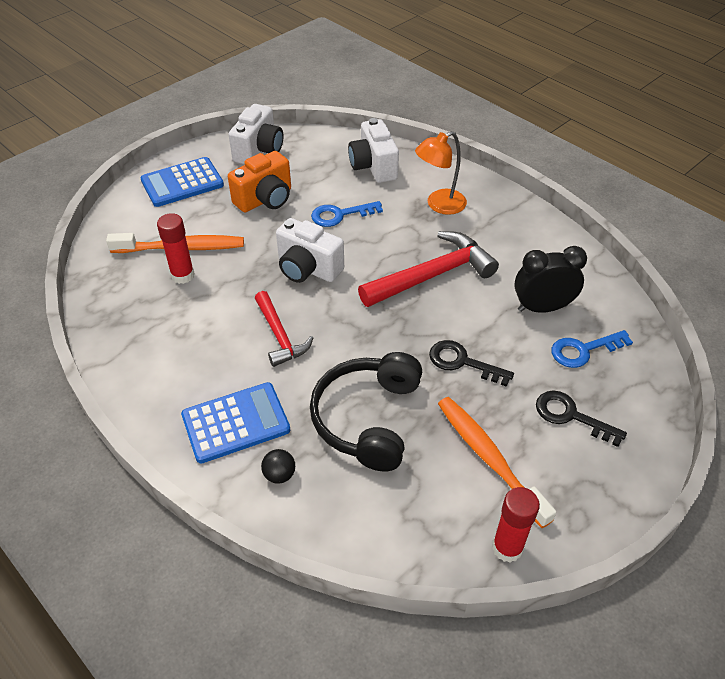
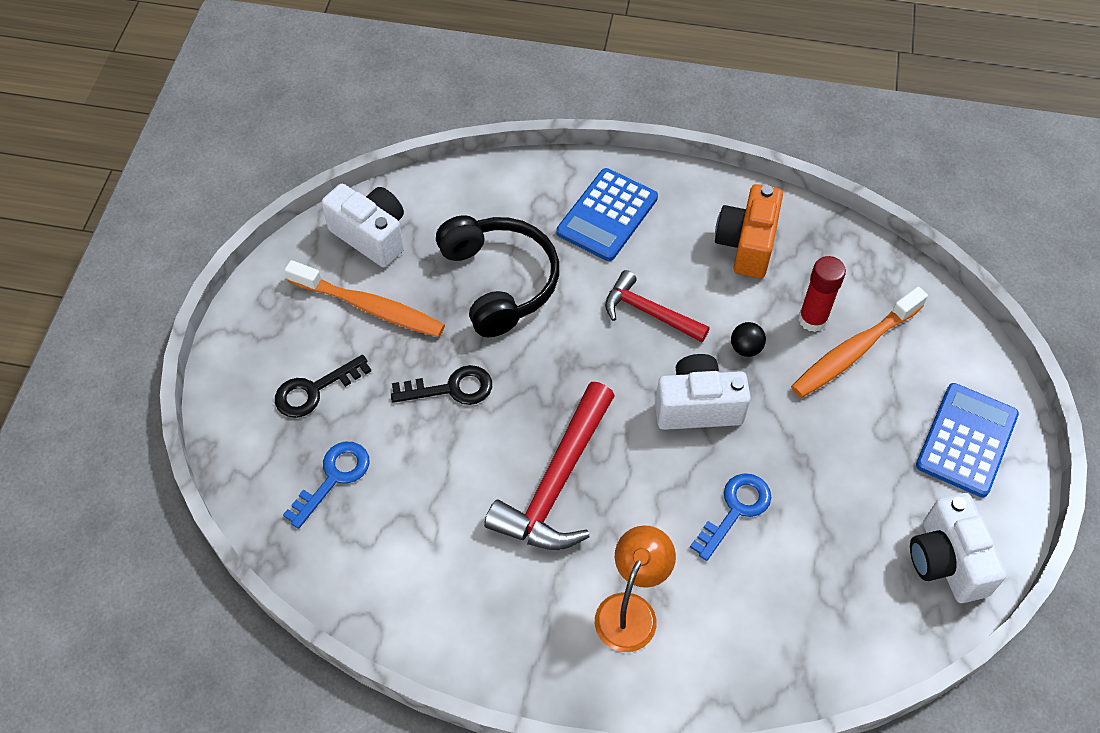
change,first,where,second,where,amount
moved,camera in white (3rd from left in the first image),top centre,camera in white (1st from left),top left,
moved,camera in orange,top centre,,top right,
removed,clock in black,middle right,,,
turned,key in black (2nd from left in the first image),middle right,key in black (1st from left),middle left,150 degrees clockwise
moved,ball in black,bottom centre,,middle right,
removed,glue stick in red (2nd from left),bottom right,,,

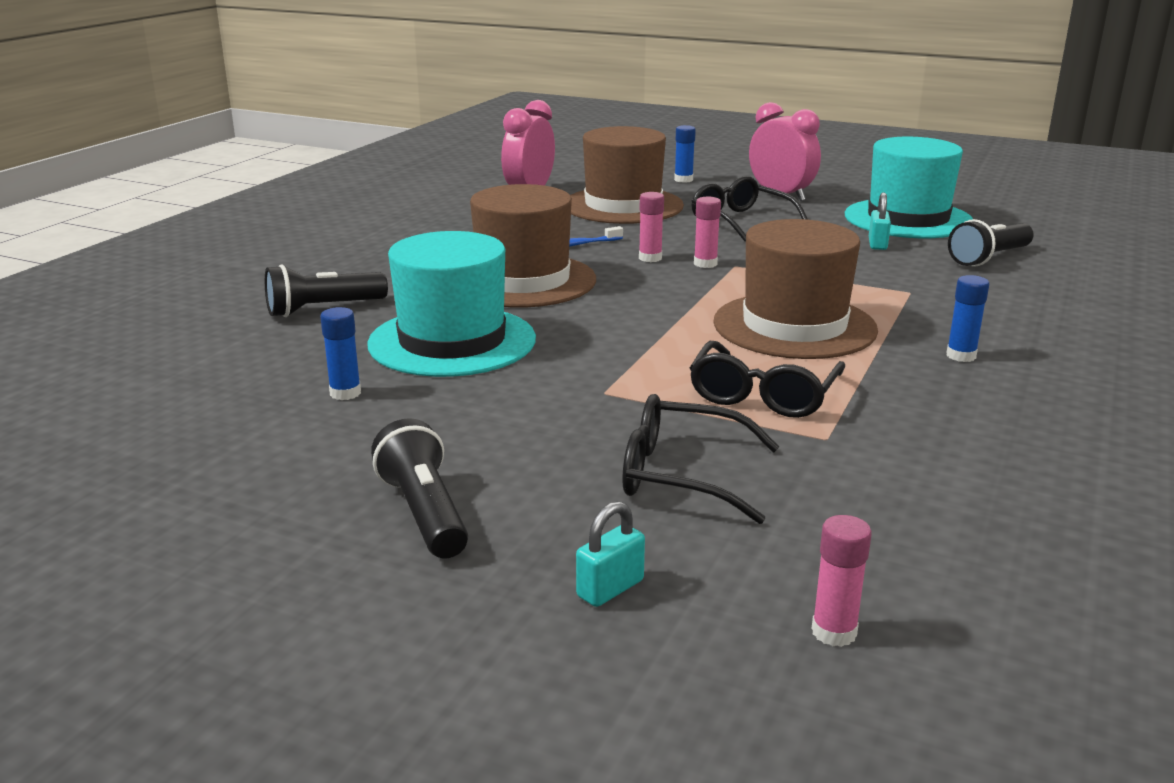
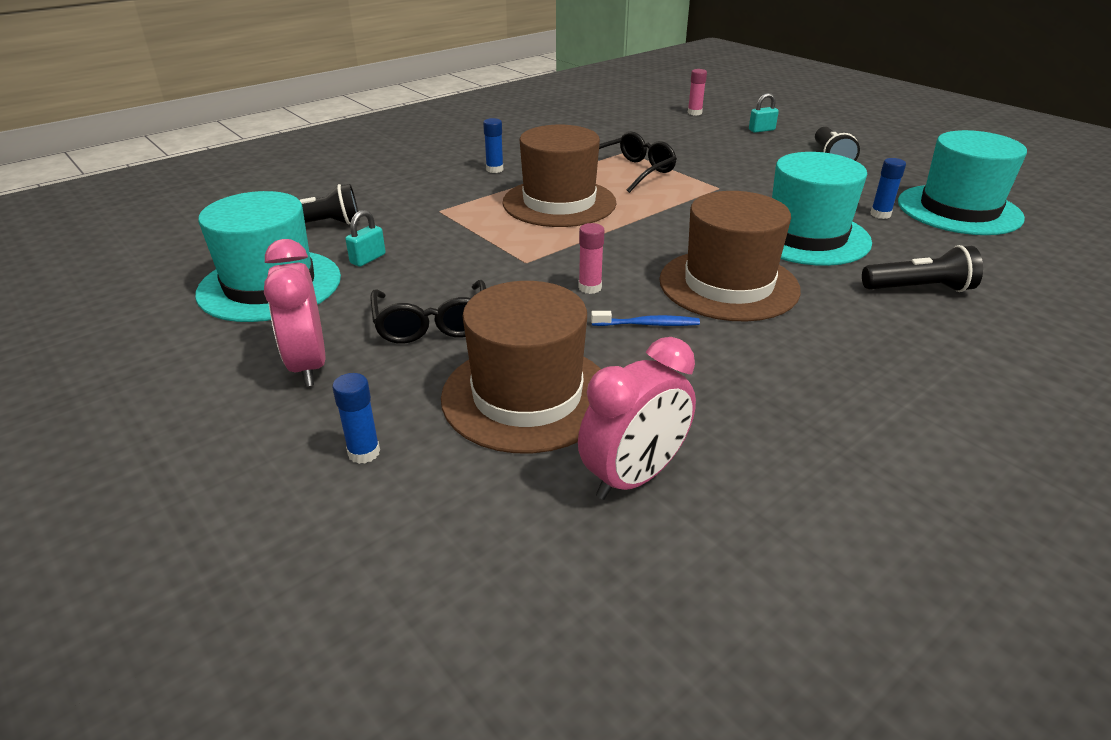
change,first,where,second,where,amount
removed,glue stick in pink (2nd from left),top centre,,,
removed,glasses in black (1st from left),centre,,,
added,,,hat in turquoise (3rd from left),top right,

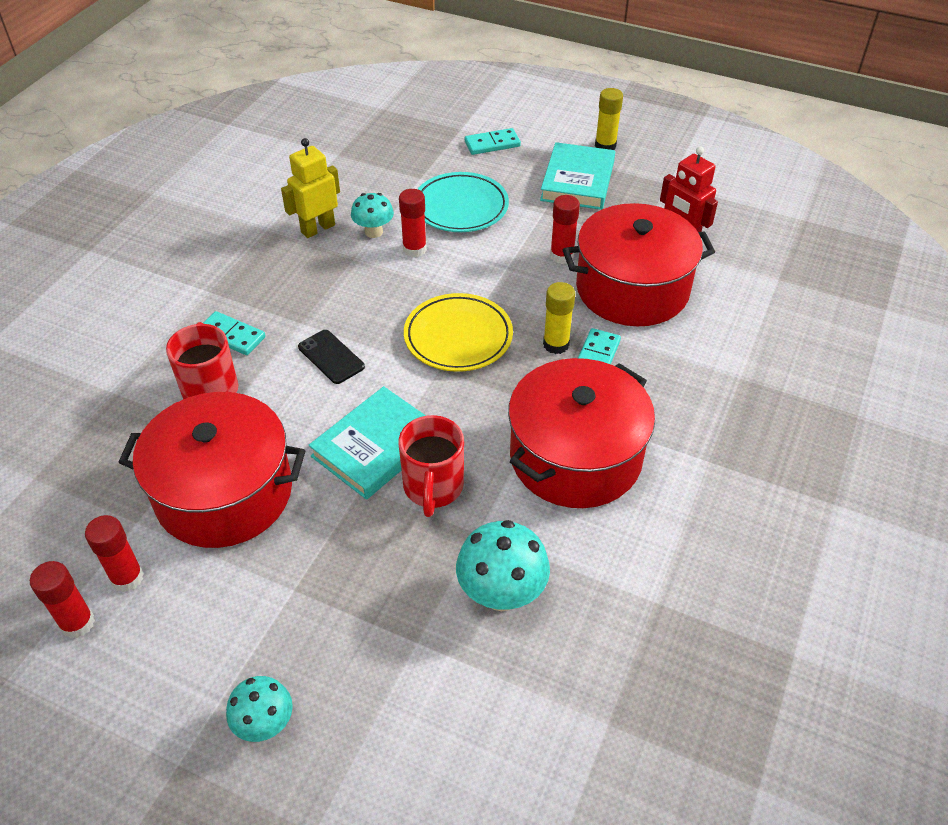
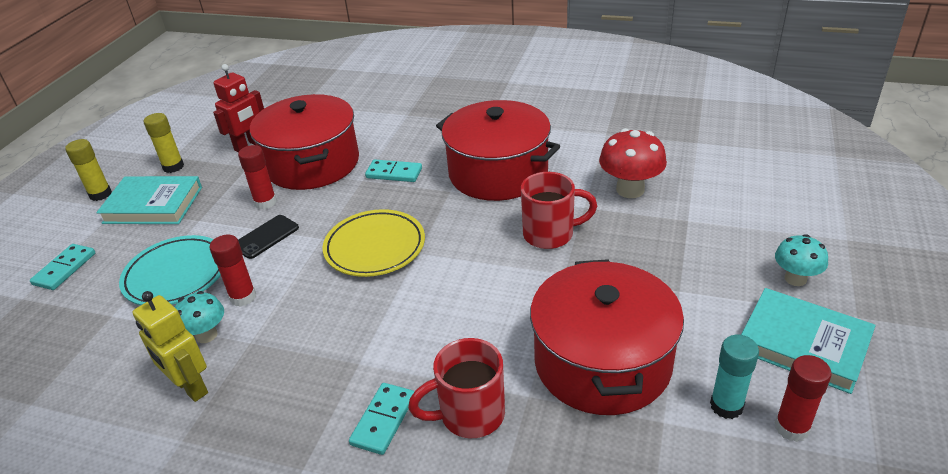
change,first,where,second,where,amount
turned,domino in turquoise (2nd from left in the first image),top centre,domino in turquoise (1st from left),middle left,45 degrees clockwise
moved,glue stick in yellow (1st from left in the first image),centre,glue stick in yellow (2nd from left),top left,
moved,phone in black,centre,,middle left,
moved,book in turquoise (1st from left in the first image),centre,book in turquoise (2nd from left),bottom right,
recoloured,glue stick in red (2nd from left),bottom left,glue stick in turquoise,bottom right,
recoloured,mushroom in turquoise (3rd from left),bottom centre,mushroom in red,middle right,

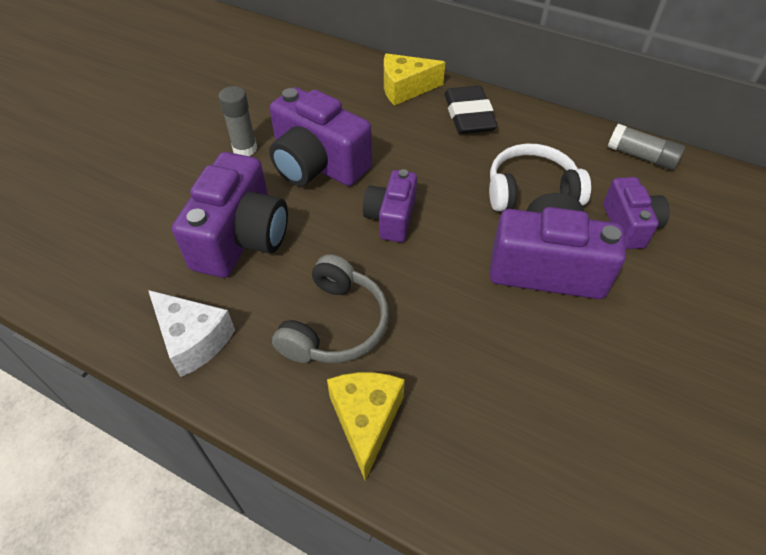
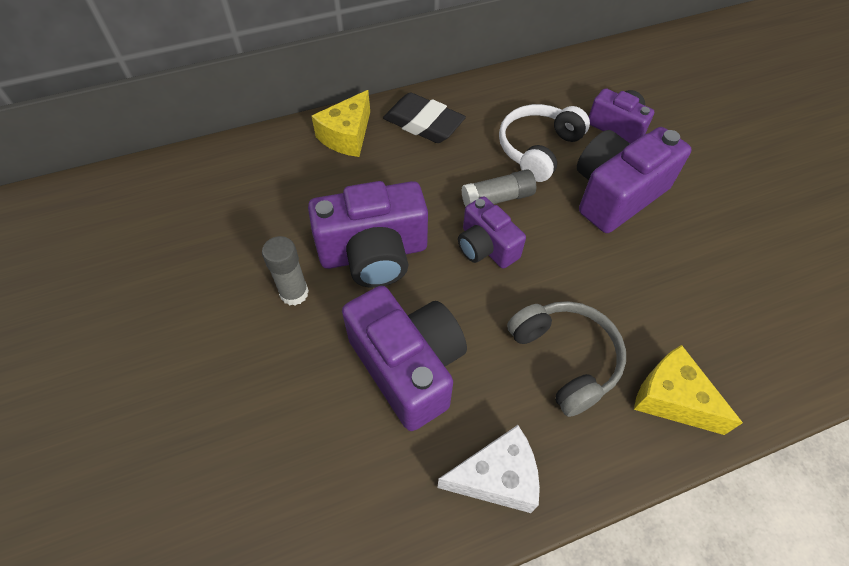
change,first,where,second,where,amount
moved,glue stick in grey (2nd from left),top right,,top centre,

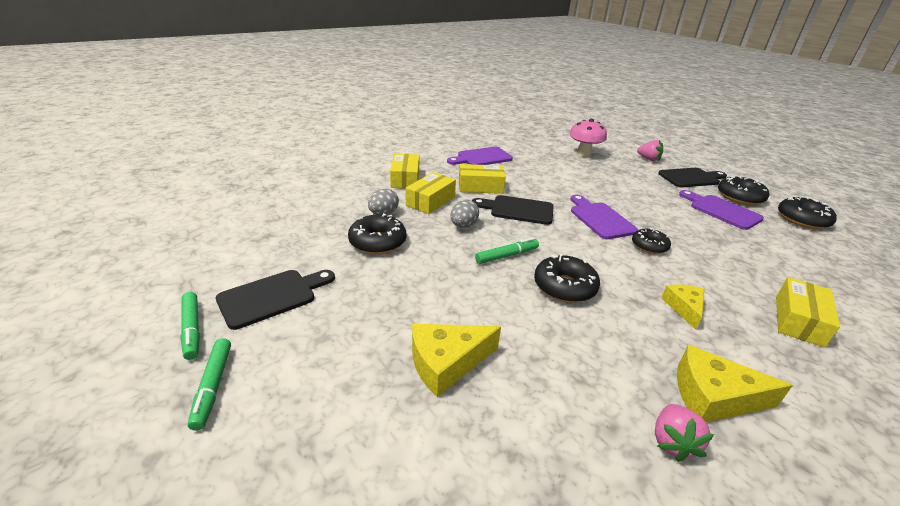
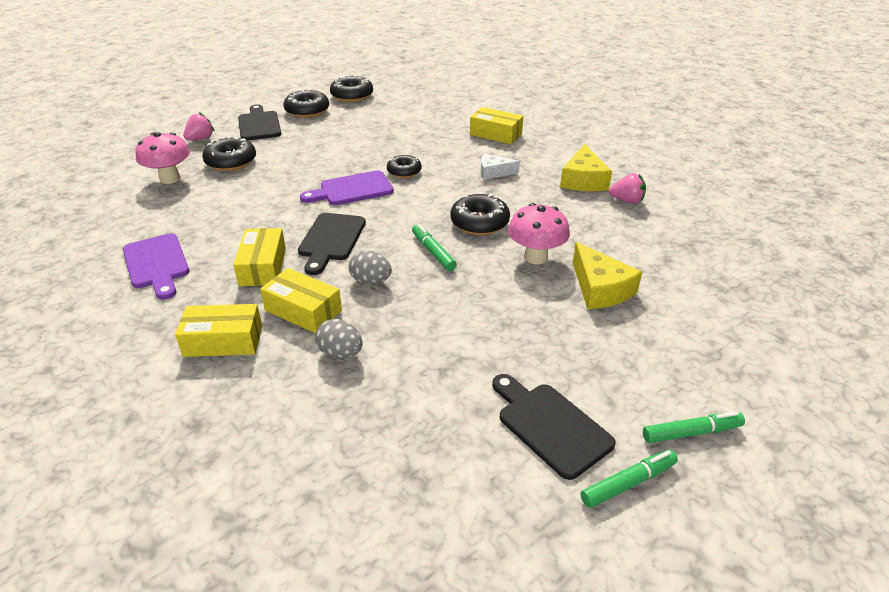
change,first,where,second,where,amount
removed,cutting board in purple (3rd from left),middle right,,,
moved,donut in black (1st from left),centre,,top left,
recoloured,cheese in yellow (2nd from left),middle right,cheese in white,top centre,
added,,,mushroom in pink (2nd from left),centre,

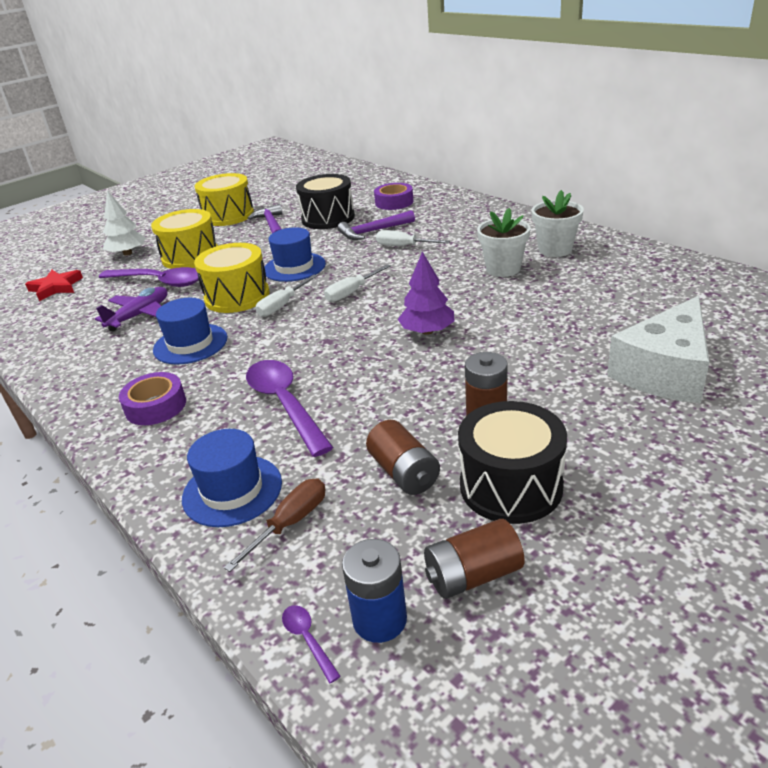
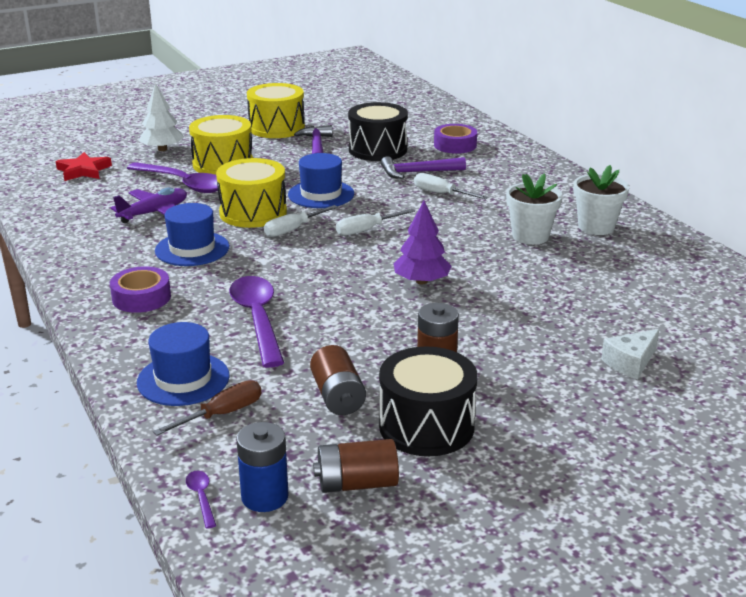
change,first,where,second,where,amount
resized,cheese in white,middle right,,middle right,x0.50

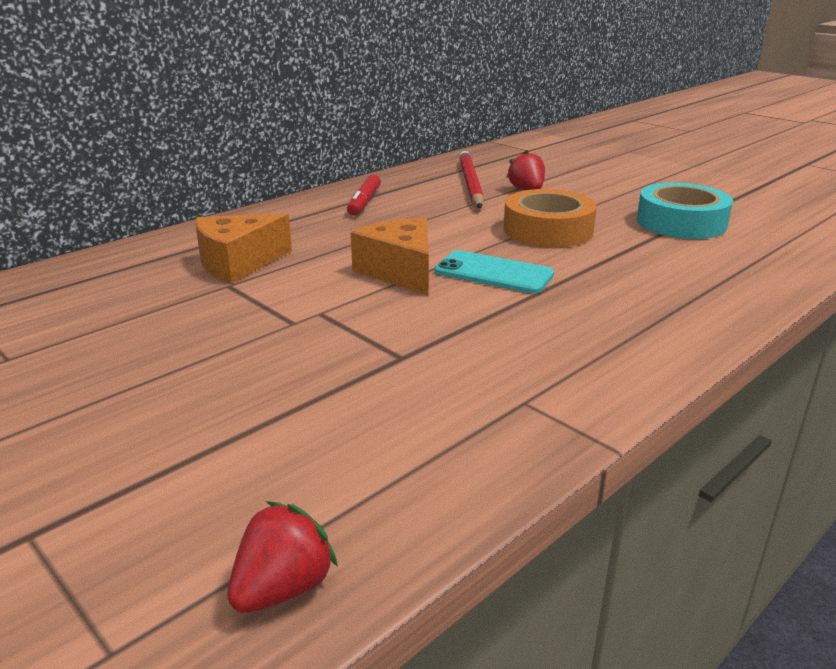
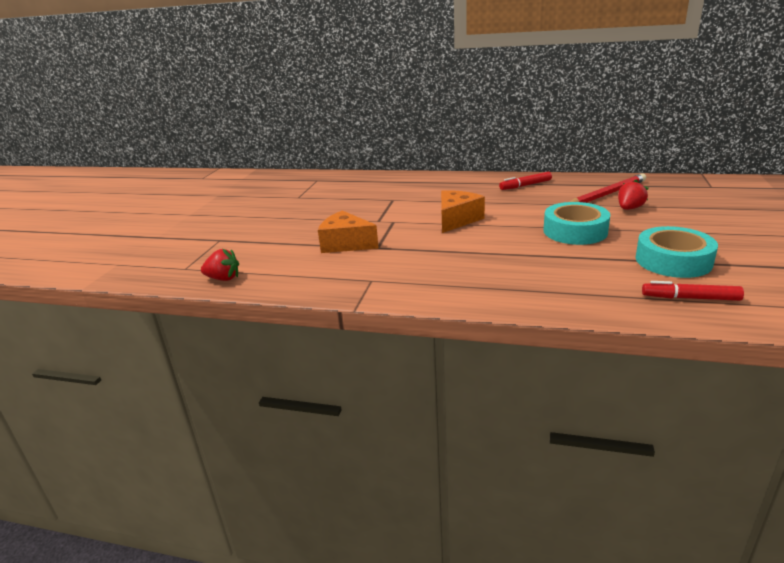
change,first,where,second,where,amount
recoloured,tape in orange,top centre,tape in turquoise (1st from left),middle right,
moved,cheese in orange (1st from left),middle left,,centre,
removed,phone in turquoise,centre,,,
added,,,marker in red (2nd from left),middle right,

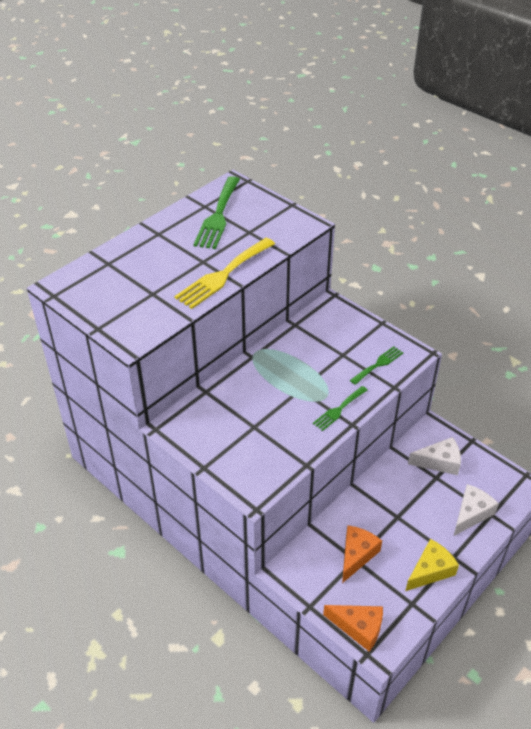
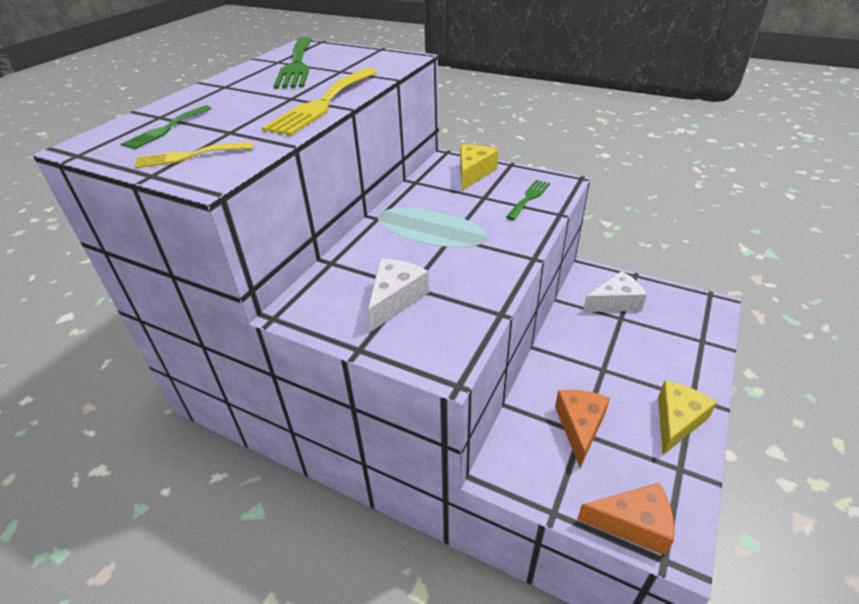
change,first,where,second,where,amount
moved,fork in green (2nd from left in the first image),centre,fork in green (1st from left),top left,
moved,cheese in white (2nd from left in the first image),bottom right,cheese in white (1st from left),centre,
added,,,fork in yellow (1st from left),top left,
added,,,cheese in yellow (1st from left),top centre,

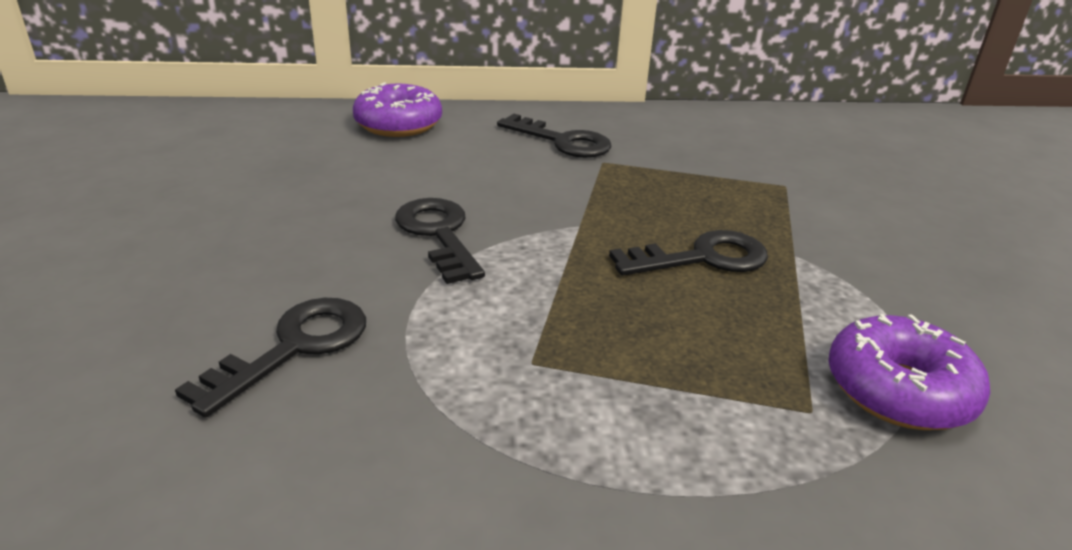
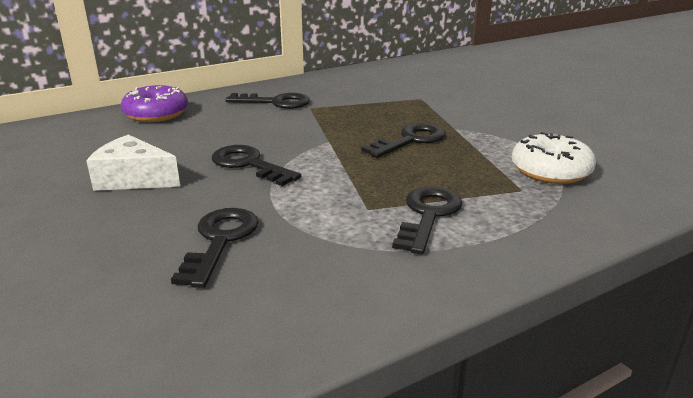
change,first,where,second,where,amount
recoloured,donut in purple (2nd from left),bottom right,donut in white,middle right,
added,,,cheese in white,middle left,
added,,,key in black (5th from left),centre,

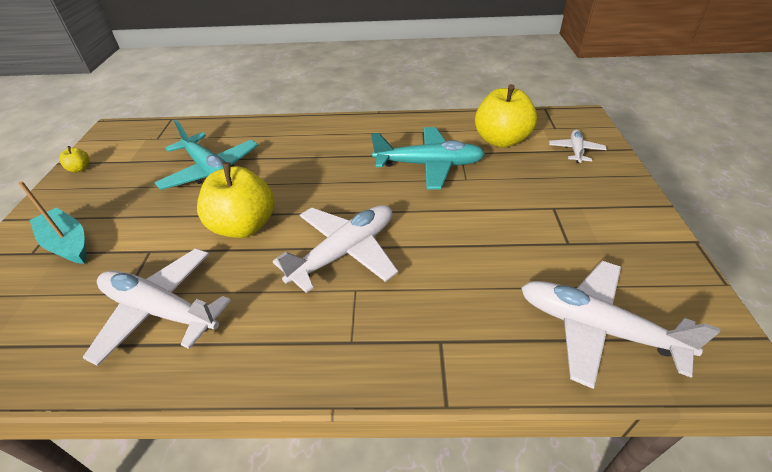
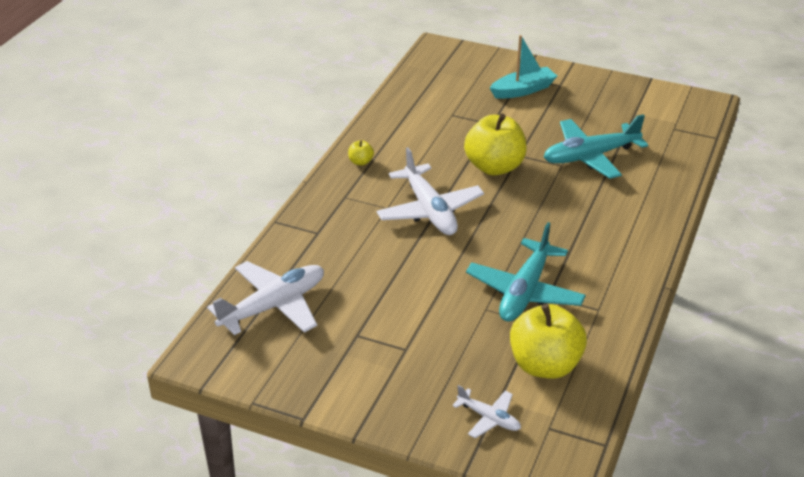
change,first,where,second,where,amount
moved,apple in yellow (1st from left),middle left,,top centre,
removed,plane in white (1st from left),middle left,,,

